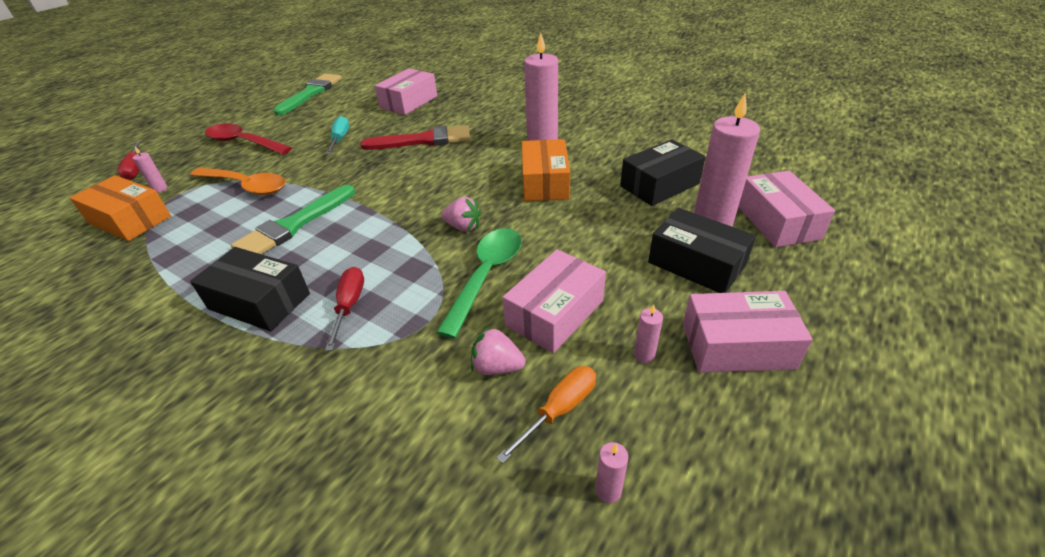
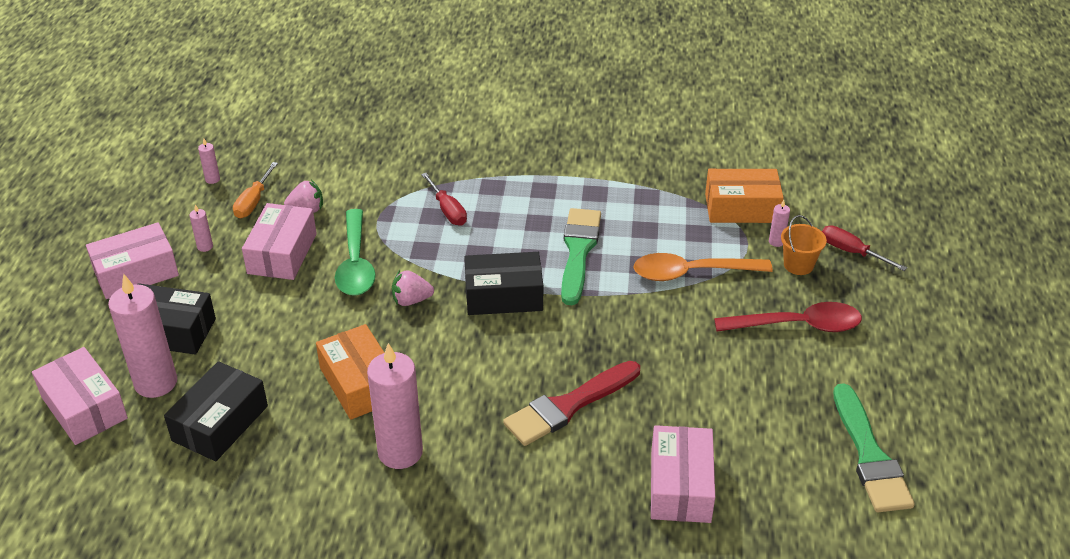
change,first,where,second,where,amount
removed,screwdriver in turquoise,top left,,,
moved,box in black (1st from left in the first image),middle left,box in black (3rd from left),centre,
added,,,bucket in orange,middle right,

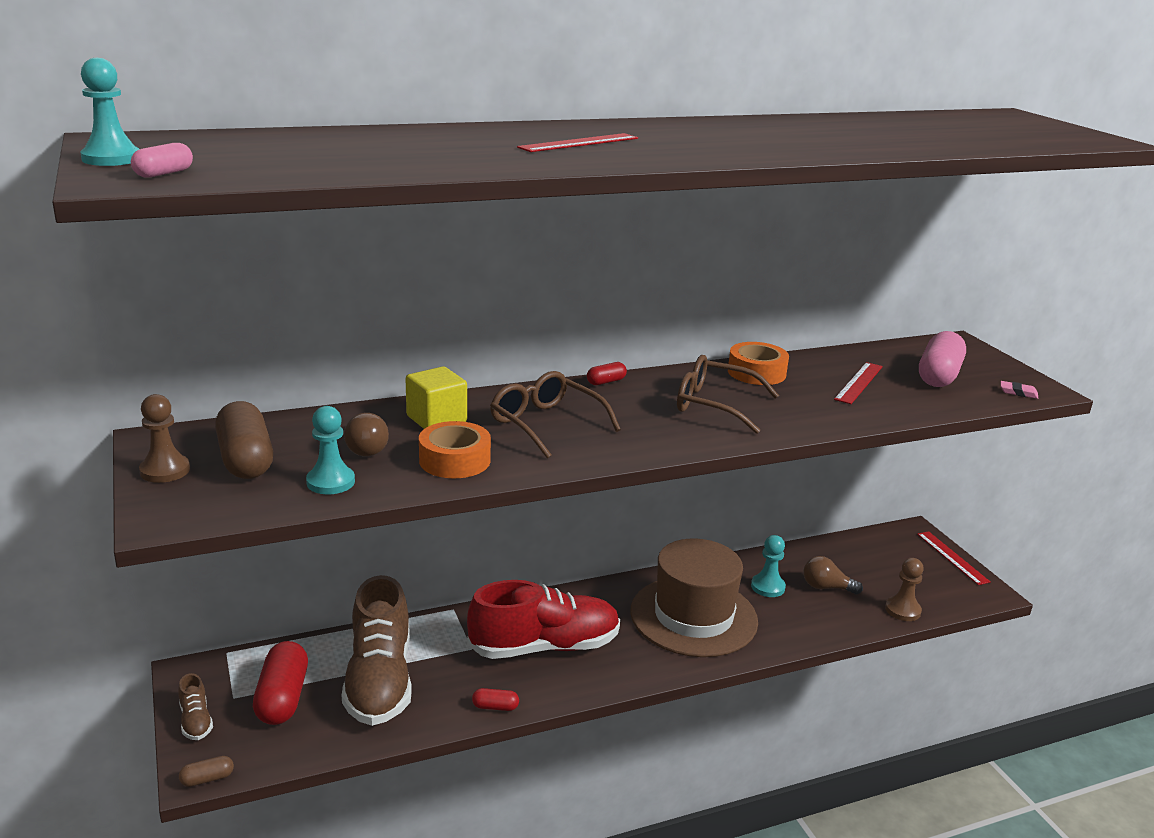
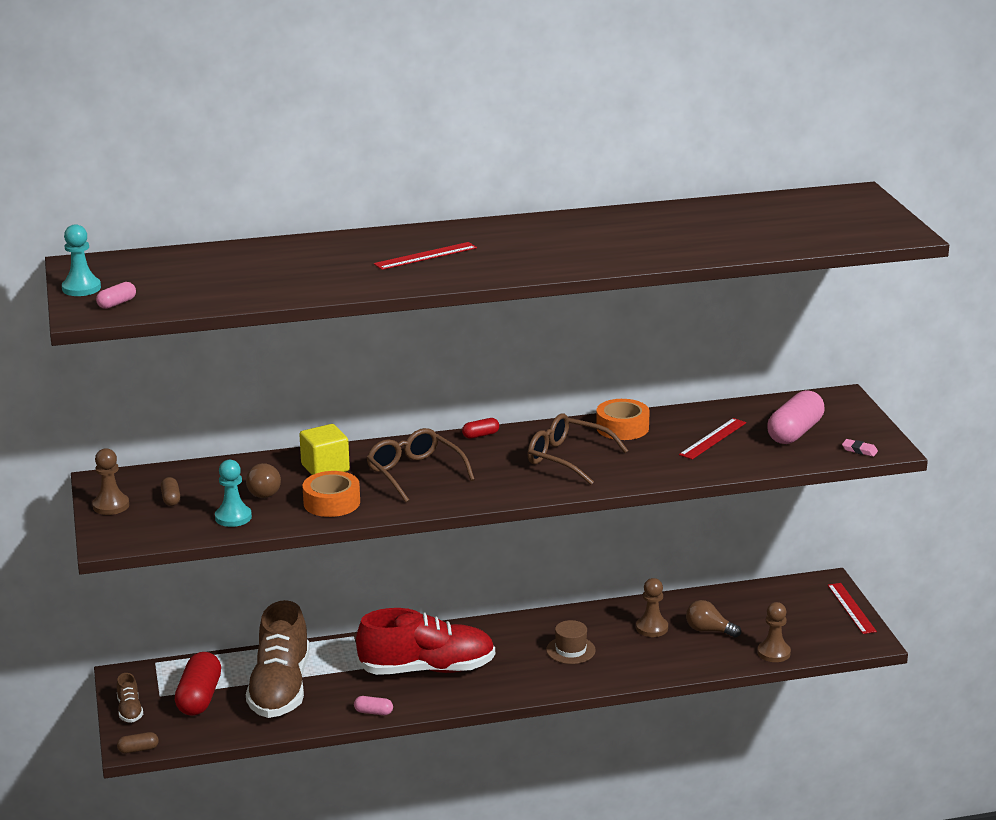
change,first,where,second,where,amount
resized,capsule in brown (2nd from left),middle left,,middle left,x0.47
recoloured,pawn in turquoise (3rd from left),bottom centre,pawn in brown (2nd from left),bottom centre,
resized,hat in brown,bottom centre,,bottom centre,x0.42
recoloured,capsule in red (2nd from left),bottom centre,capsule in pink (2nd from left),bottom centre,

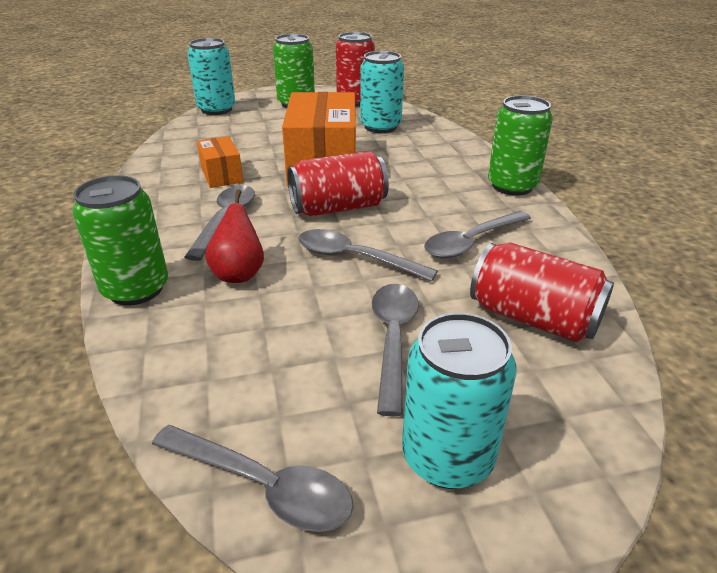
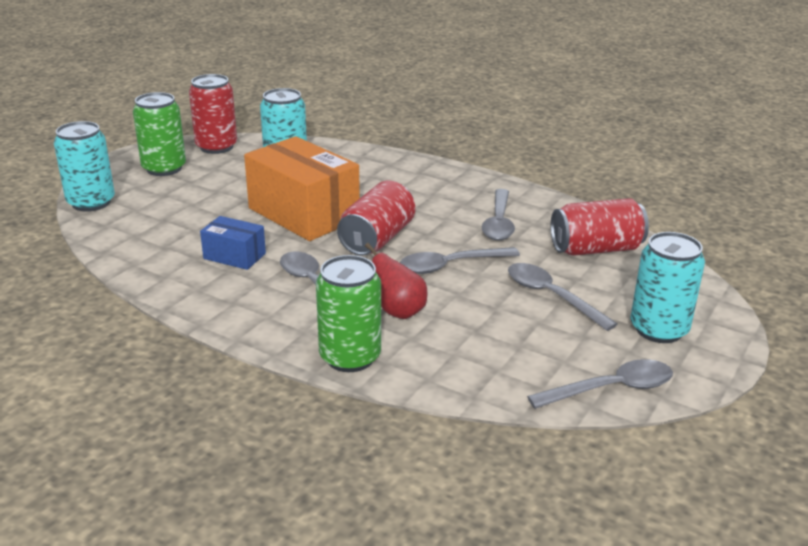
change,first,where,second,where,amount
removed,can in green (3rd from left),top right,,,
recoloured,box in orange (1st from left),top left,box in blue,middle left,

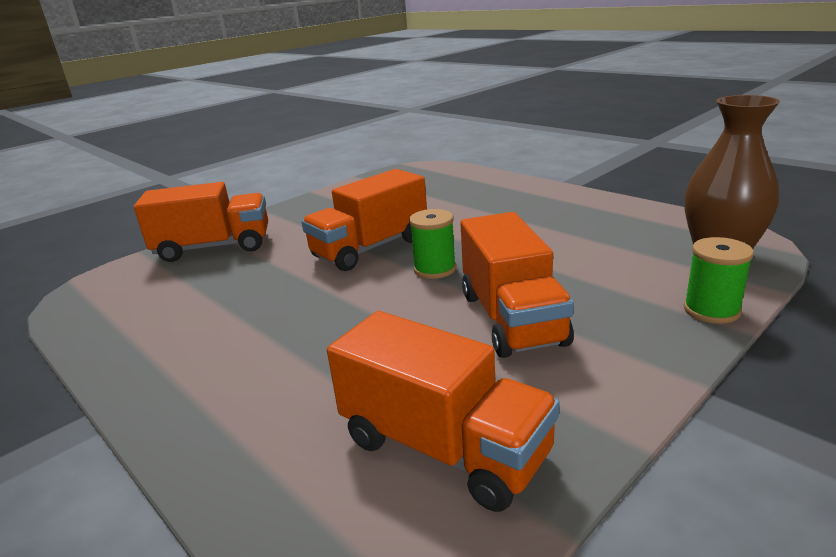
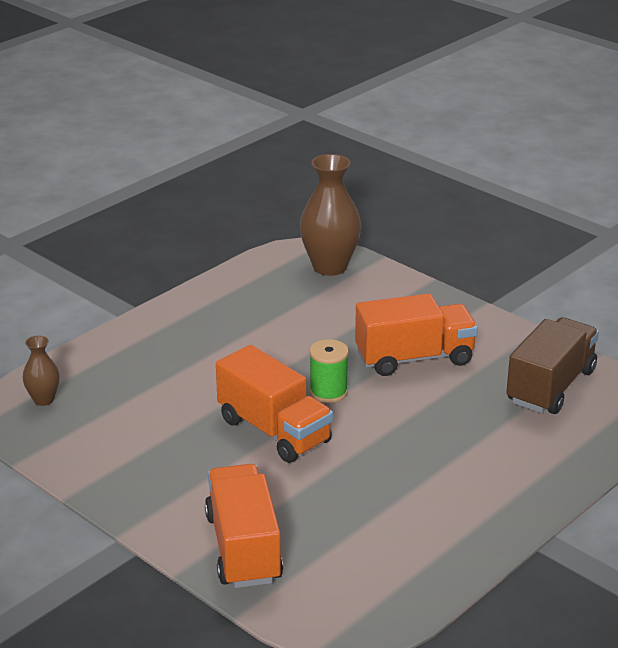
change,first,where,second,where,amount
removed,spool in green (2nd from left),middle right,,,
recoloured,truck in orange (3rd from left),bottom centre,truck in brown,middle right,
added,,,vase in brown (1st from left),middle left,

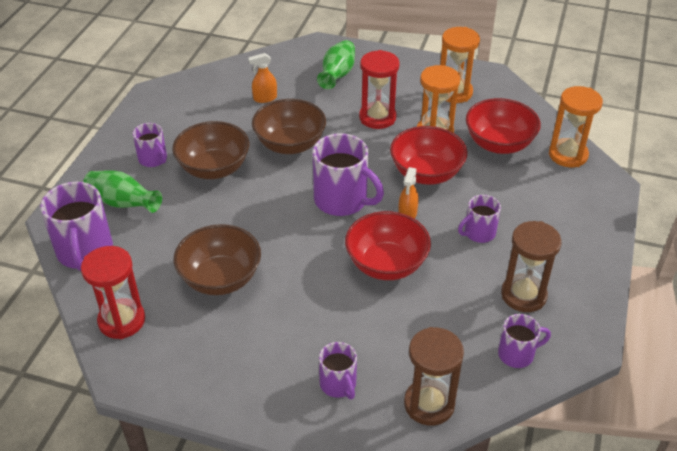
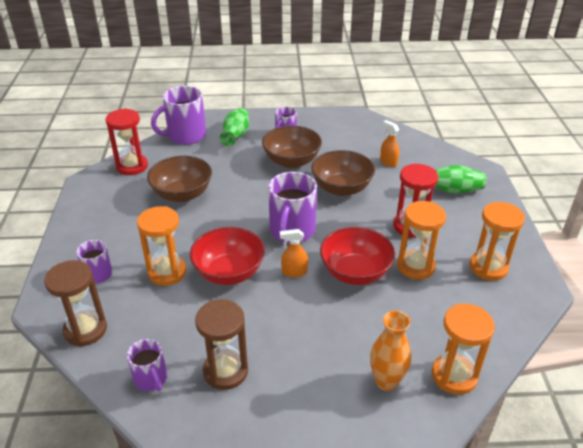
change,first,where,second,where,amount
removed,bowl in red (3rd from left),top right,,,
removed,mug in purple (5th from left),middle right,,,
added,,,hourglass in orange (1st from left),middle left,
added,,,vase in orange,bottom right,

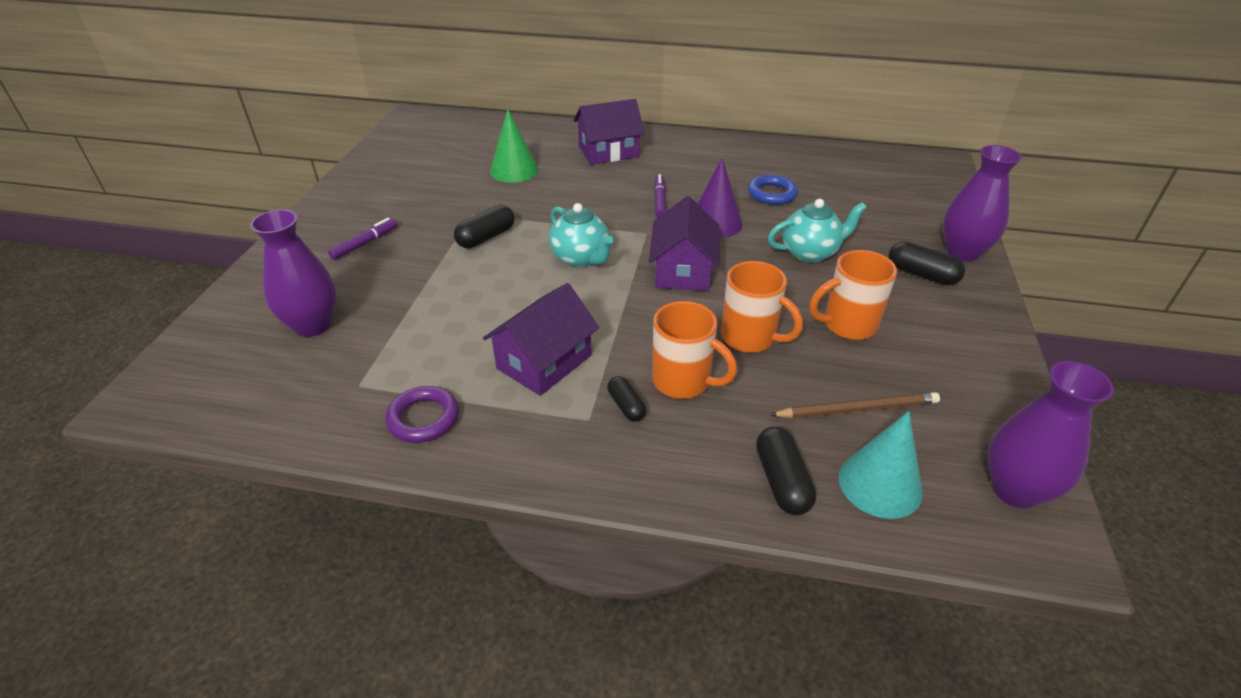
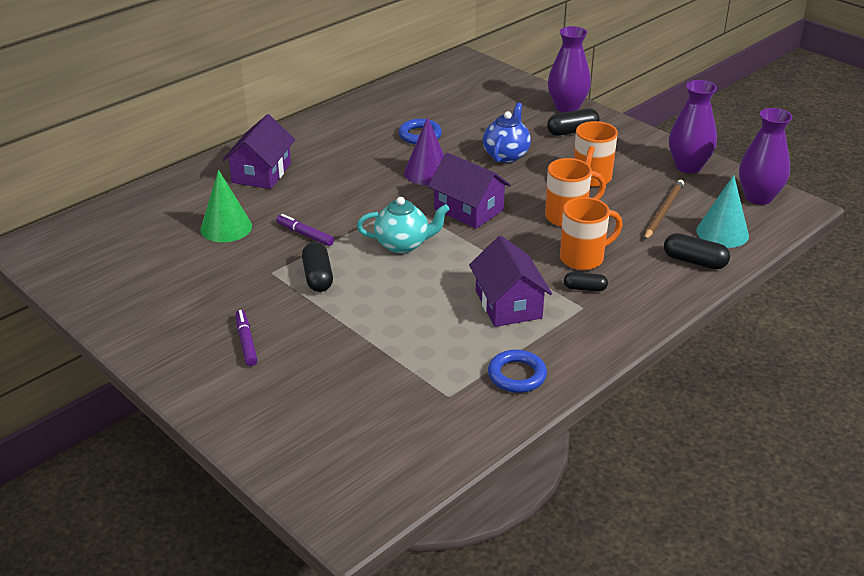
change,first,where,second,where,amount
moved,marker in purple (2nd from left),top centre,,centre,
recoloured,teapot in turquoise (2nd from left),top centre,teapot in blue,top centre,
moved,vase in purple (1st from left in the first image),middle left,vase in purple (2nd from left),top right,
recoloured,ring in purple,centre,ring in blue (2nd from left),centre,

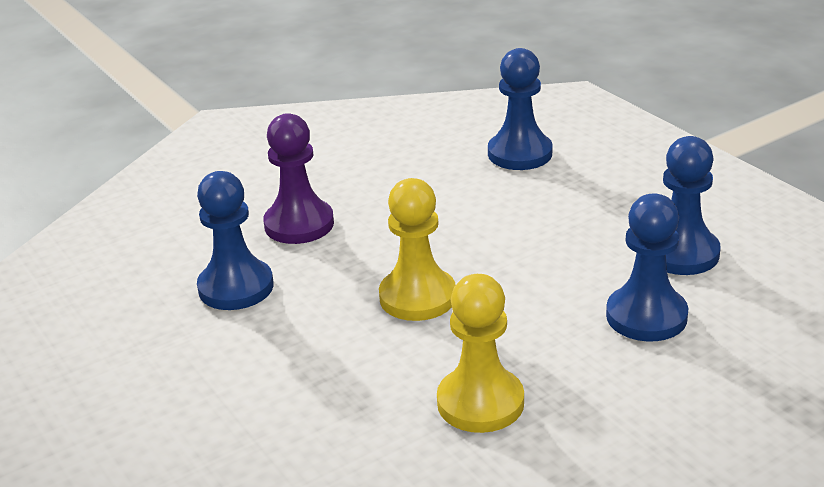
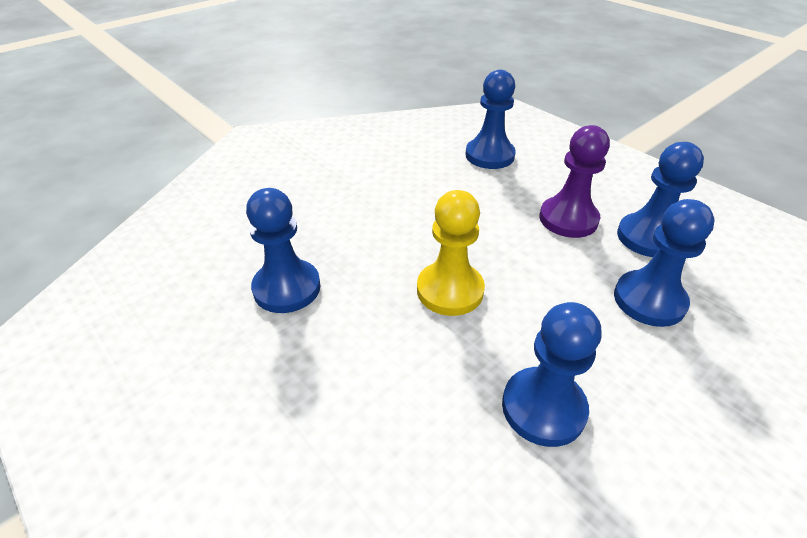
change,first,where,second,where,amount
moved,pawn in purple,centre,,middle right,
recoloured,pawn in yellow (2nd from left),bottom centre,pawn in blue (3rd from left),bottom right,

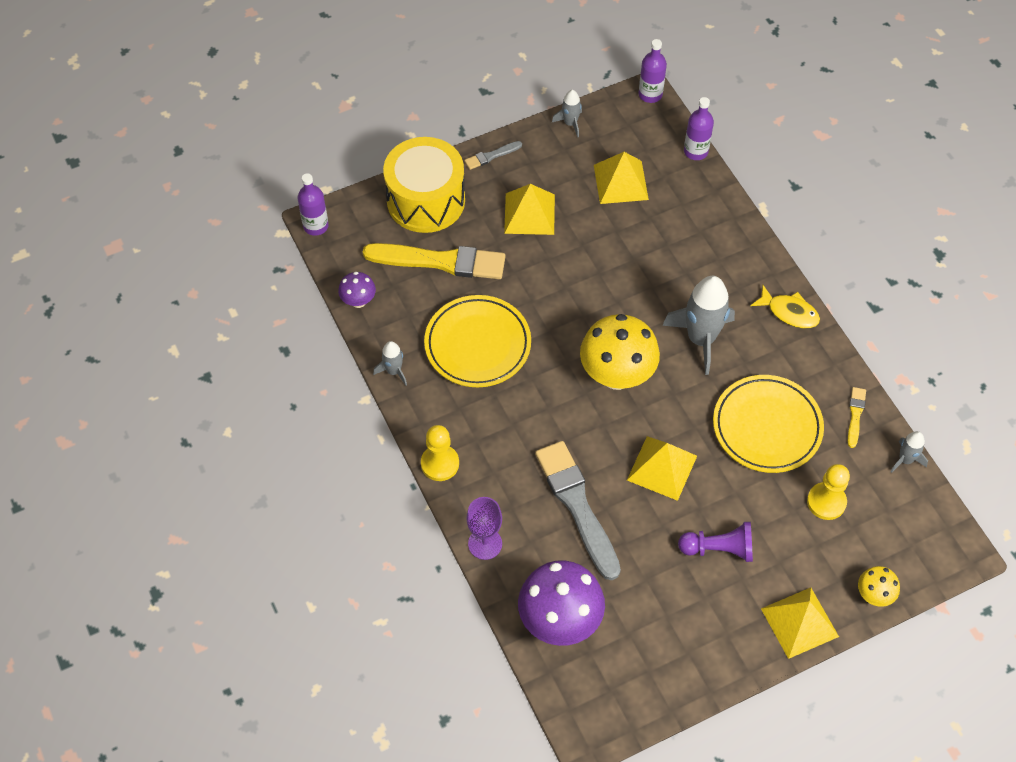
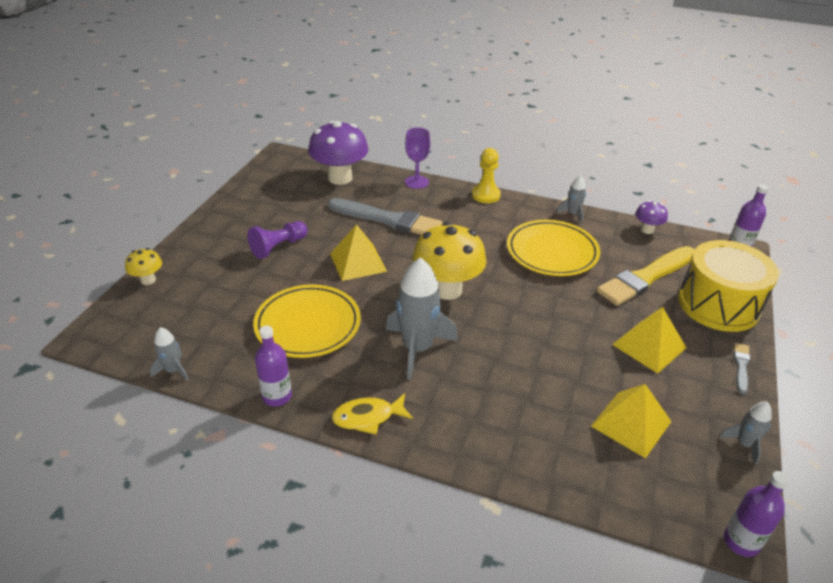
change,first,where,second,where,amount
moved,bottle in purple (3rd from left in the first image),top right,bottle in purple (1st from left),middle left,
removed,brush in yellow (2nd from left),middle right,,,
removed,pawn in yellow (2nd from left),middle right,,,
removed,pyramid in yellow (4th from left),bottom right,,,

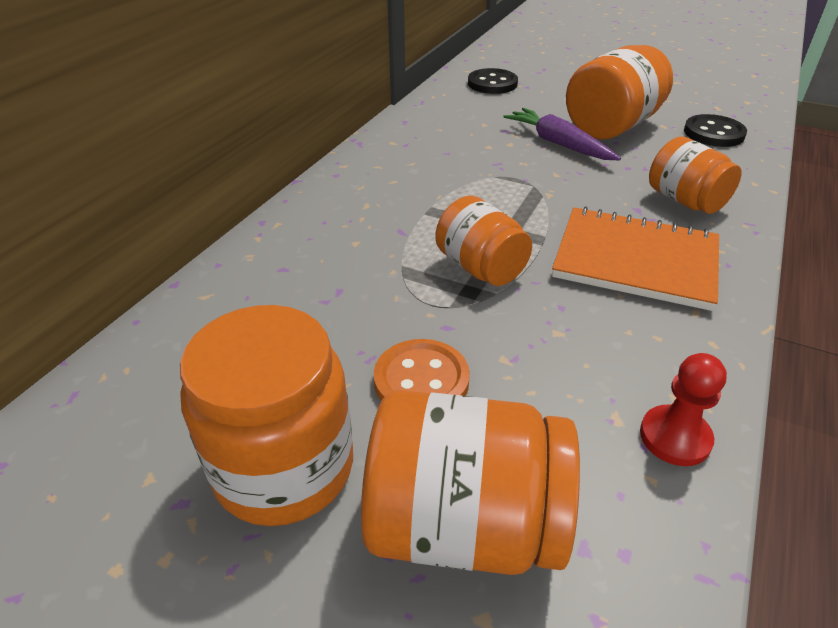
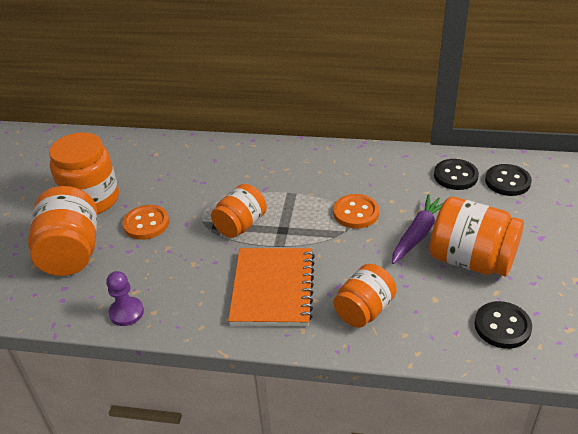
change,first,where,second,where,amount
recoloured,pawn in red,middle right,pawn in purple,bottom left,
added,,,button in black (1st from left),middle right,
added,,,button in orange (2nd from left),centre,

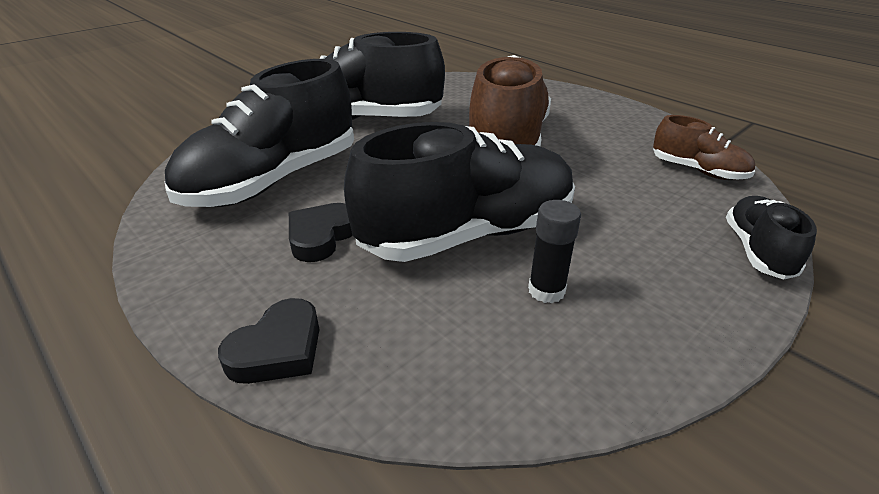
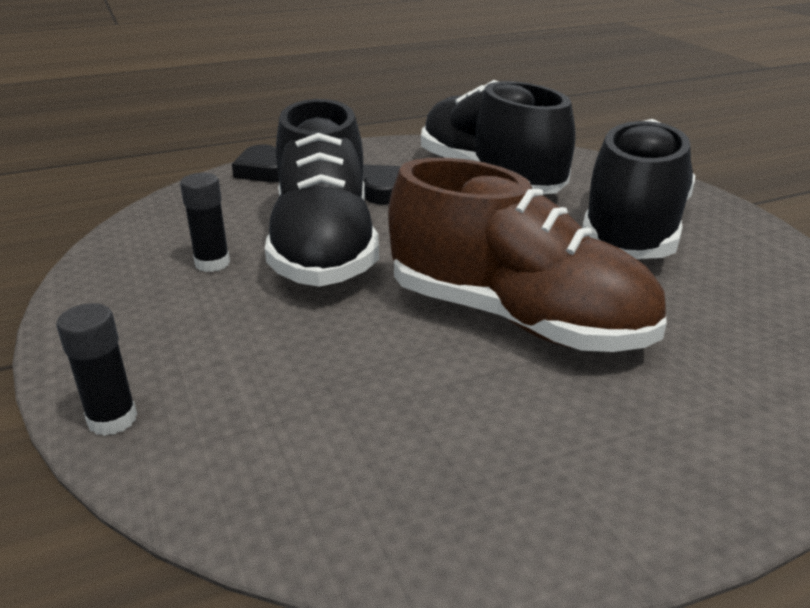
change,first,where,second,where,amount
removed,shoe in brown (2nd from left),top right,,,
replaced,shoe in black (4th from left),middle right,glue stick in black (1st from left),middle left,

